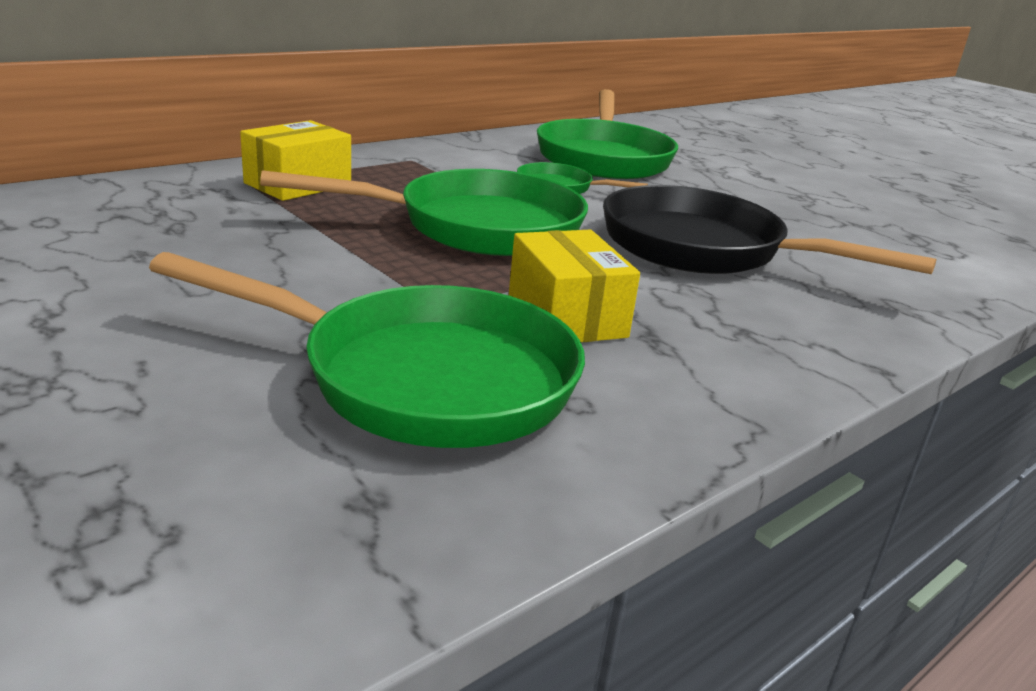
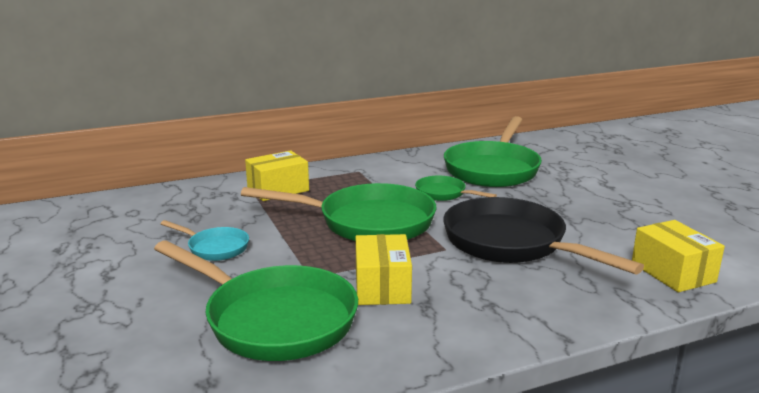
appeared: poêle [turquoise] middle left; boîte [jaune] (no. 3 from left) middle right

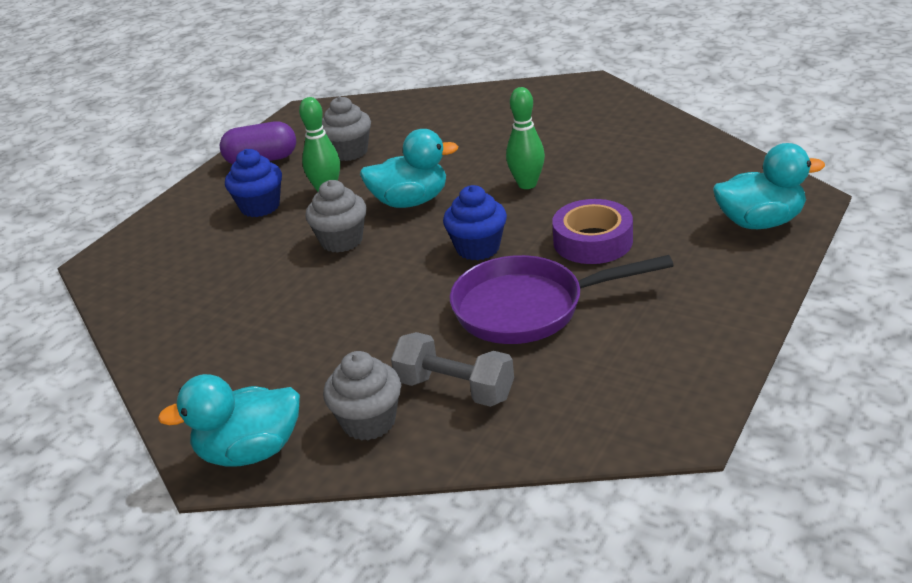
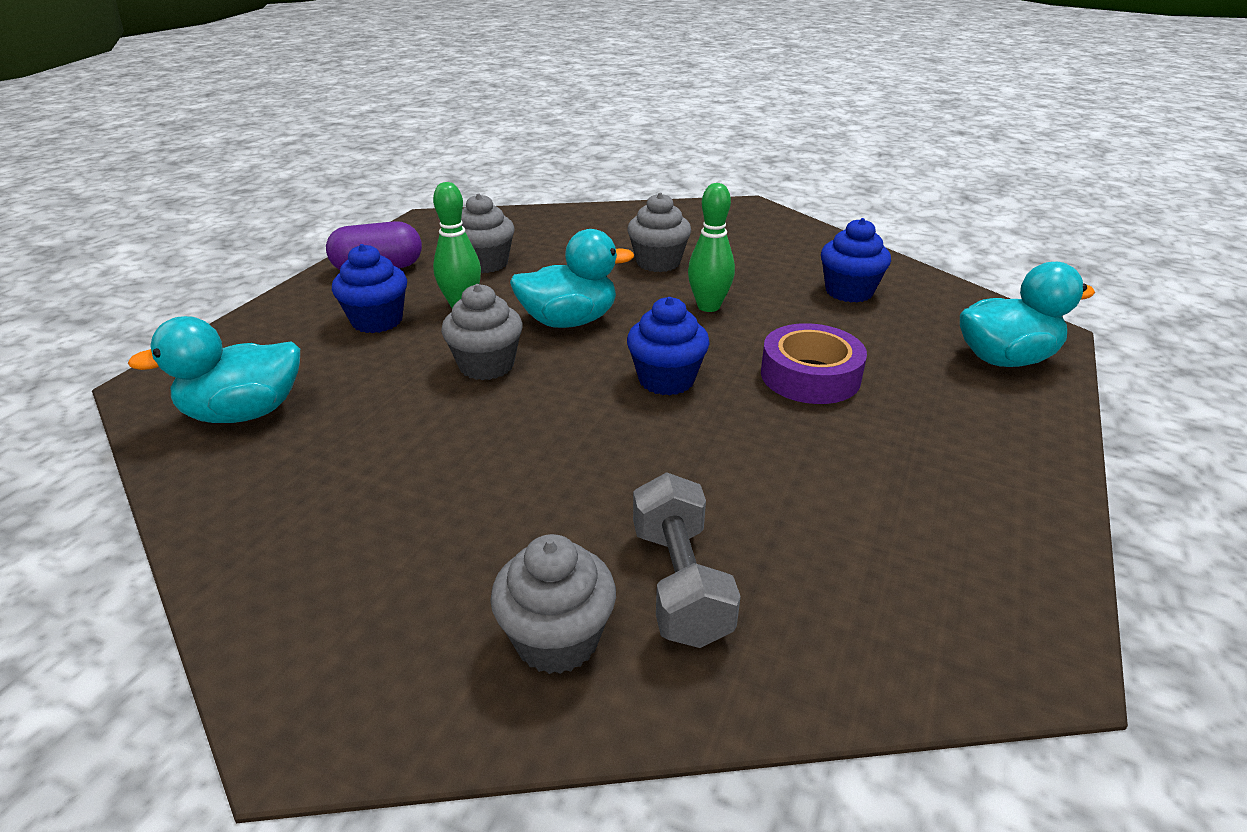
missing: poêle [violet] centre
appeared: muffin [gris] (no. 4 from left) top centre; muffin [bleu] (no. 3 from left) top right
relocated: canard [turquoise] (no. 1 from left) bottom left to middle left
spun: haltère [gris] centre = bottom centre 60 degrees clockwise

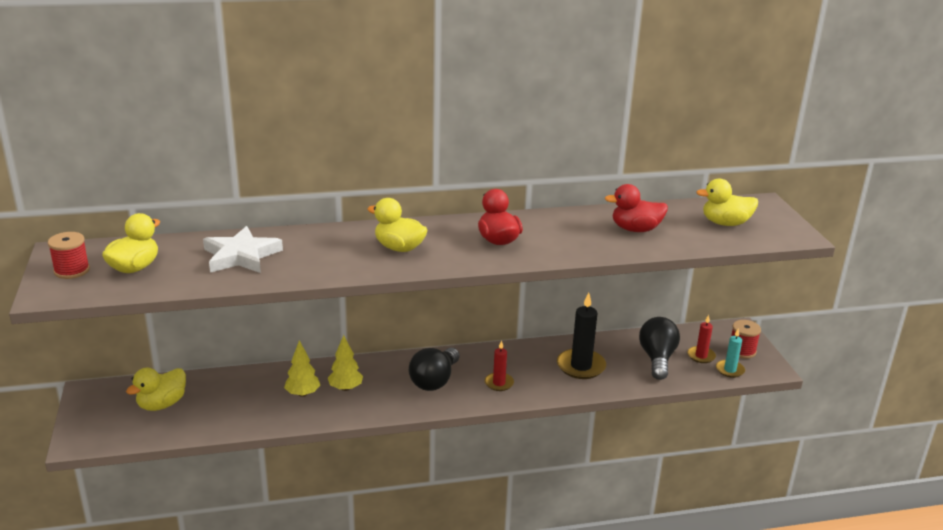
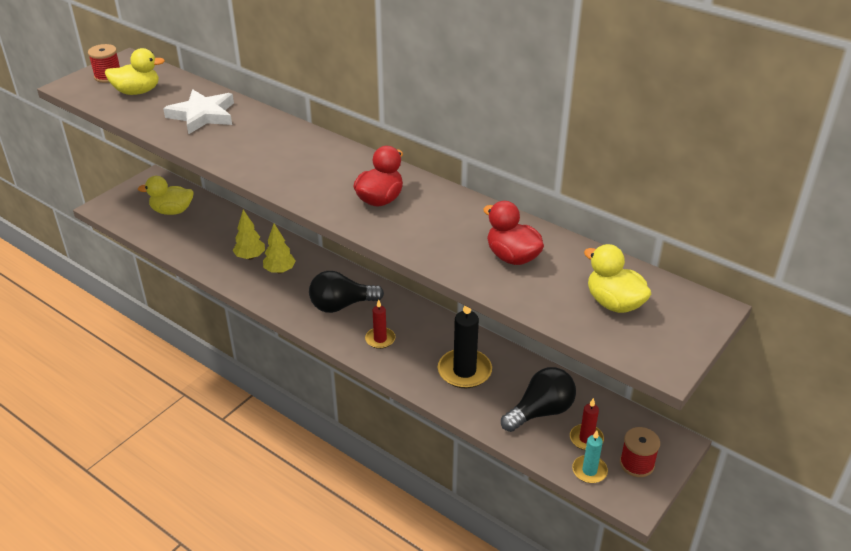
missing: canard [jaune] (no. 3 from left) centre

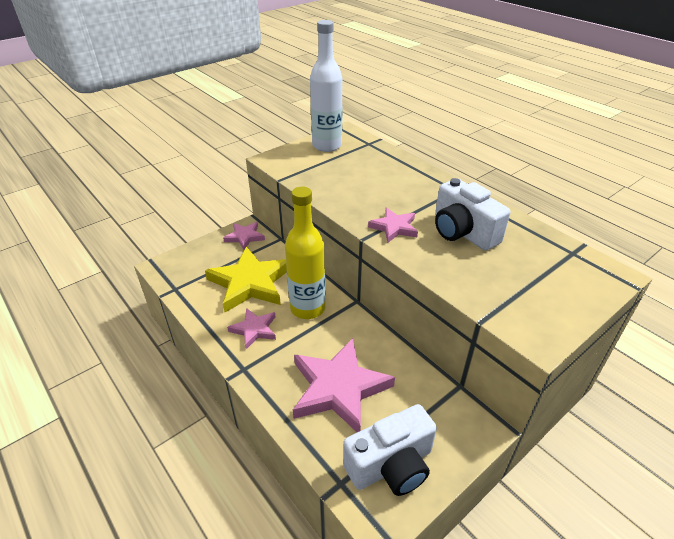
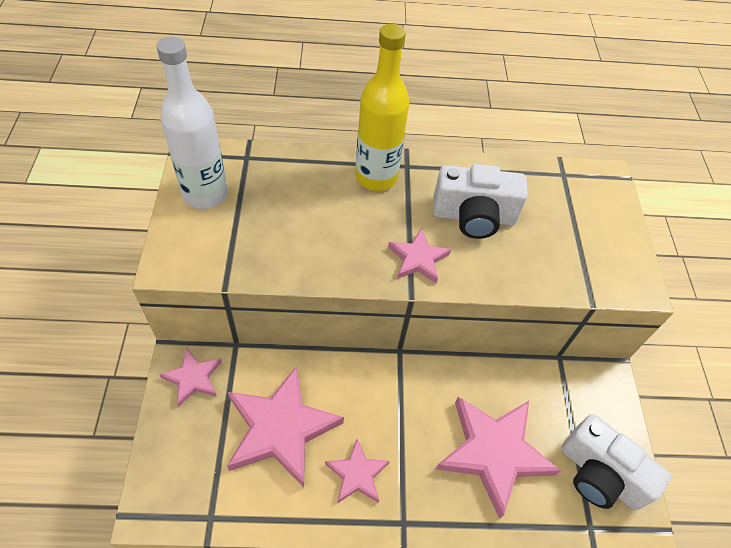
relocated: bouteille [jaune] centre to top centre
colour: étoile [jaune] centre to étoile [rose] (no. 2 from left) bottom centre
spun: appareil photo [blanc] (no. 1 from left in the first image) bottom centre = bottom right 120 degrees clockwise

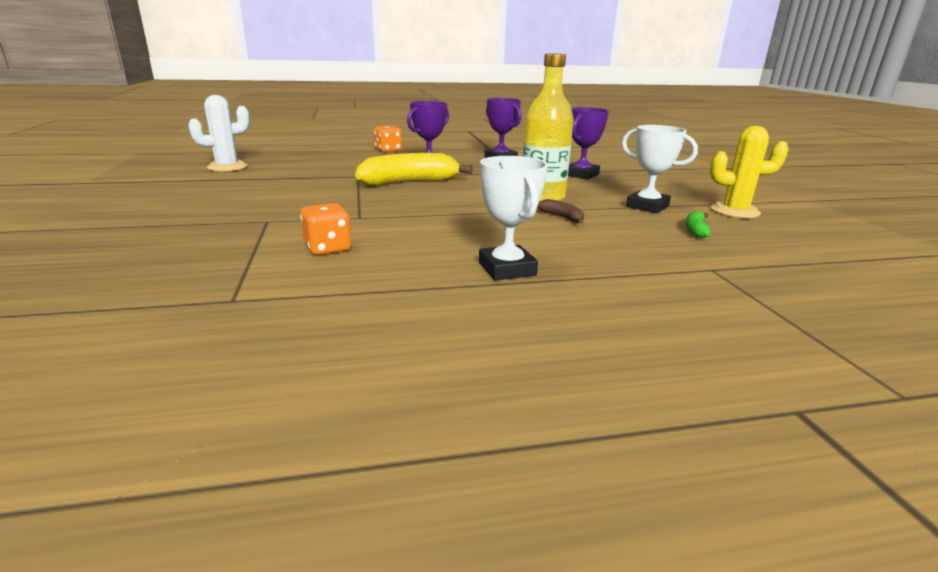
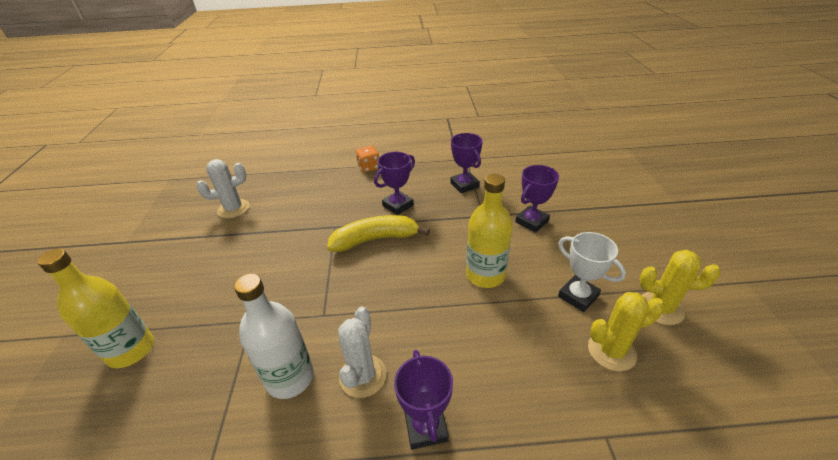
missing: banane [marron] centre
appeared: bouteille [jaune] (no. 1 from left) bottom left; cactus [blanc] (no. 2 from left) bottom centre
exchanged: dé [orange] (no. 1 from left) centre to bouteille [blanc] bottom left; banane [vert] middle right to cactus [jaune] (no. 1 from left) bottom right
colour: trophée [blanc] (no. 1 from left) centre to trophée [violet] (no. 2 from left) bottom centre

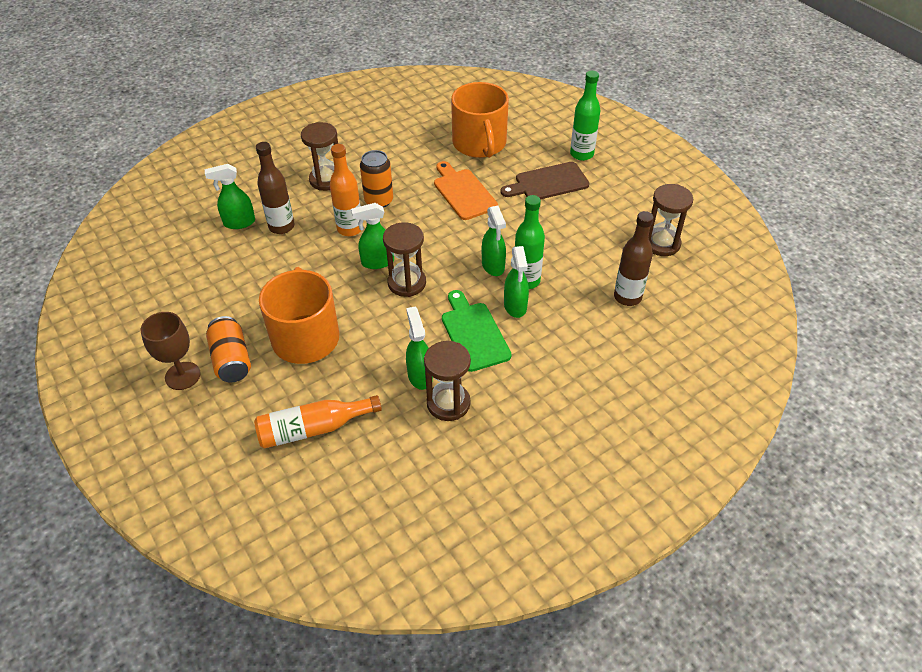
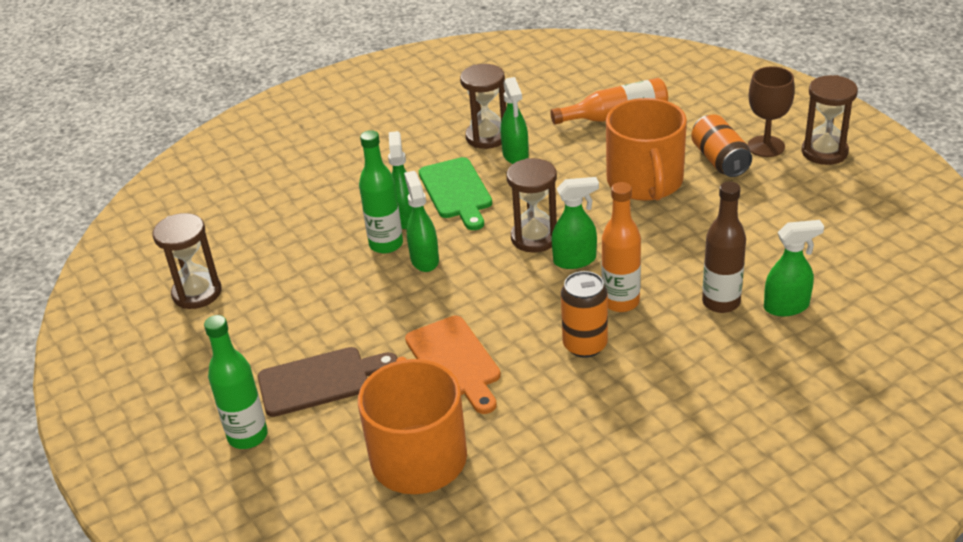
missing: bouteille [marron] (no. 2 from left) middle right
relocated: sablier [marron] (no. 1 from left in the first image) top centre to sablier [marron] (no. 4 from left) top right

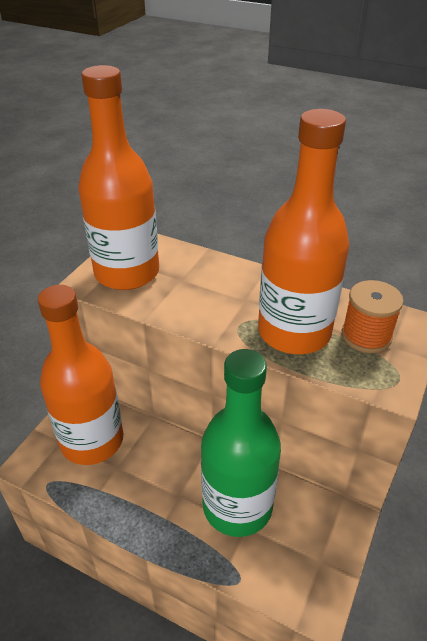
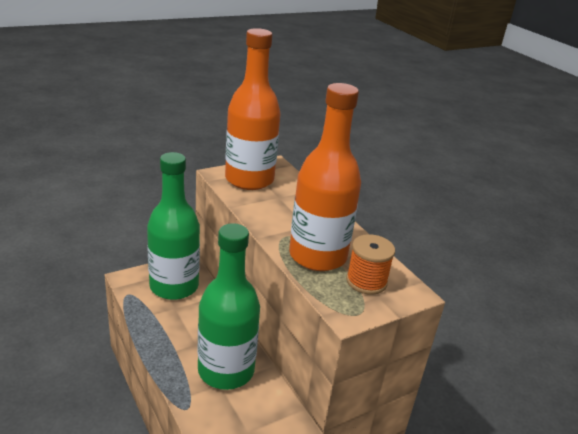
colour: bouteille [orange] (no. 1 from left) middle left to bouteille [vert] (no. 1 from left) middle left

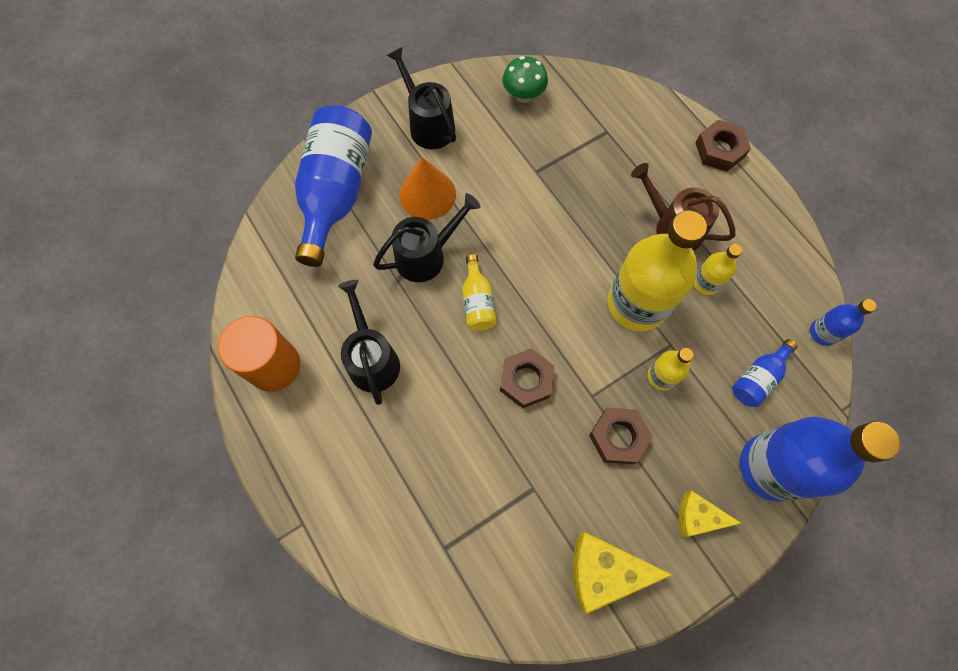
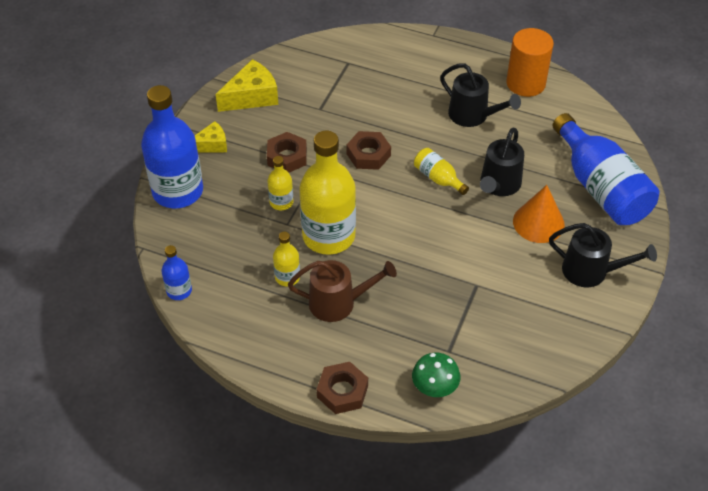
missing: bouteille [bleu] (no. 2 from left) middle right
relocated: champignon [vert] top centre to bottom centre

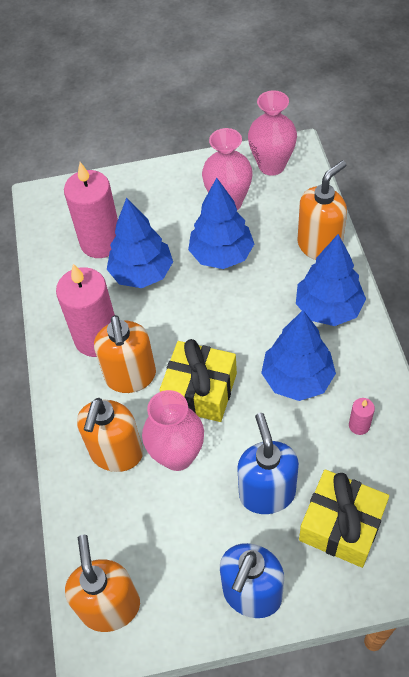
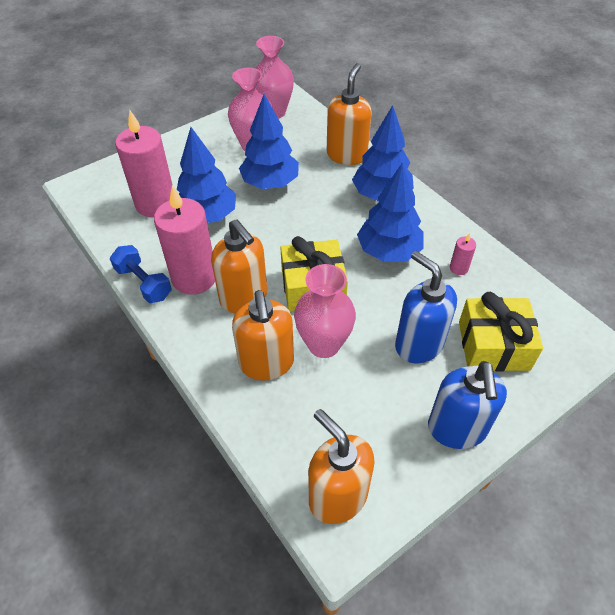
appeared: haltère [bleu] middle left

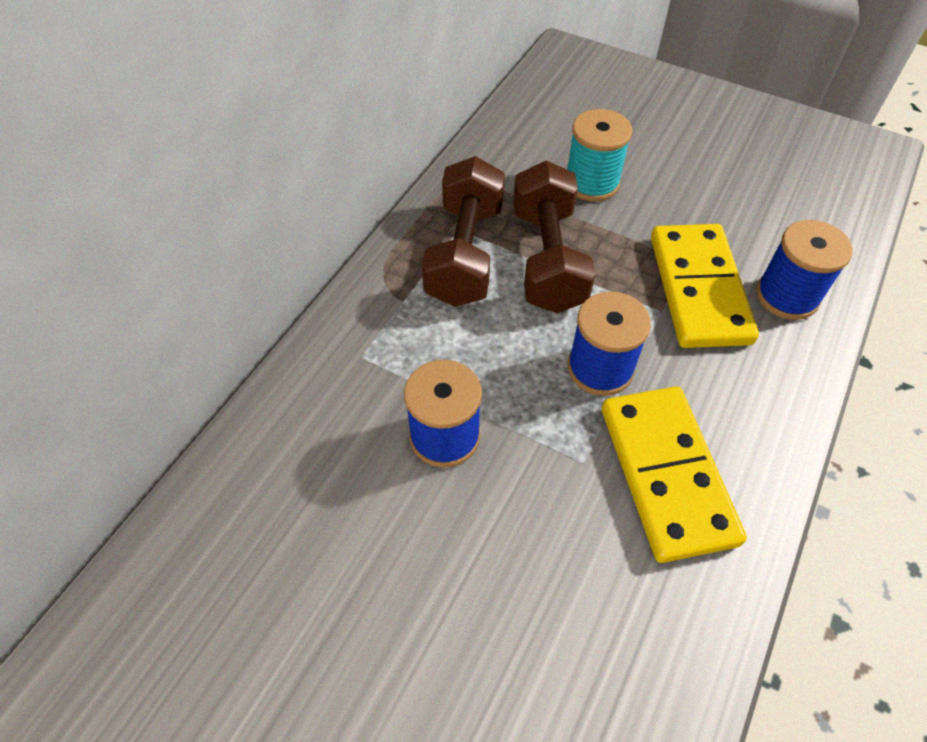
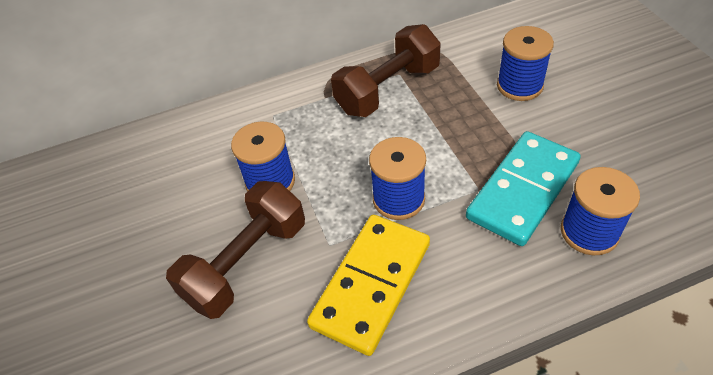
relocated: haltère [marron] (no. 2 from left in the first image) top centre to haltère [marron] (no. 1 from left) bottom left
colour: bobine [turquoise] top centre to bobine [bleu] (no. 3 from left) top right; domino [jaune] (no. 2 from left) middle right to domino [turquoise] middle right

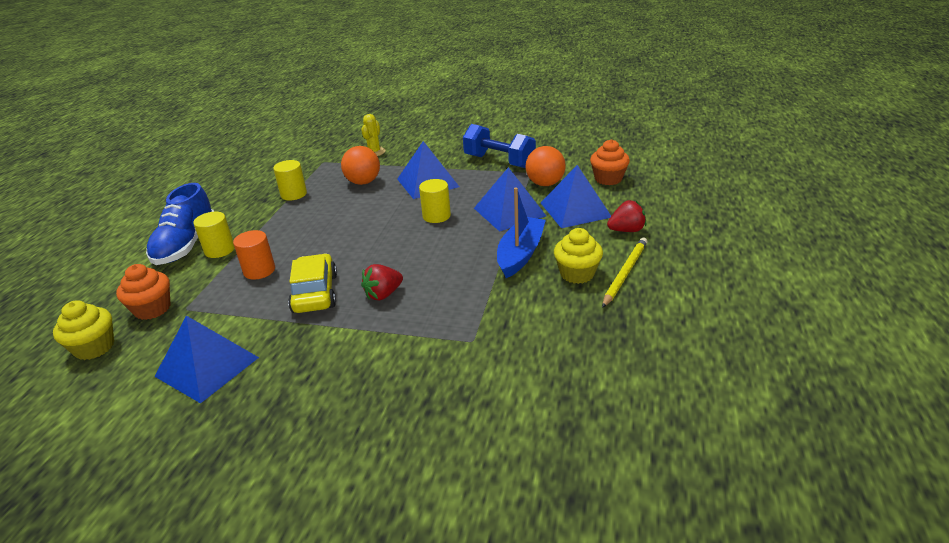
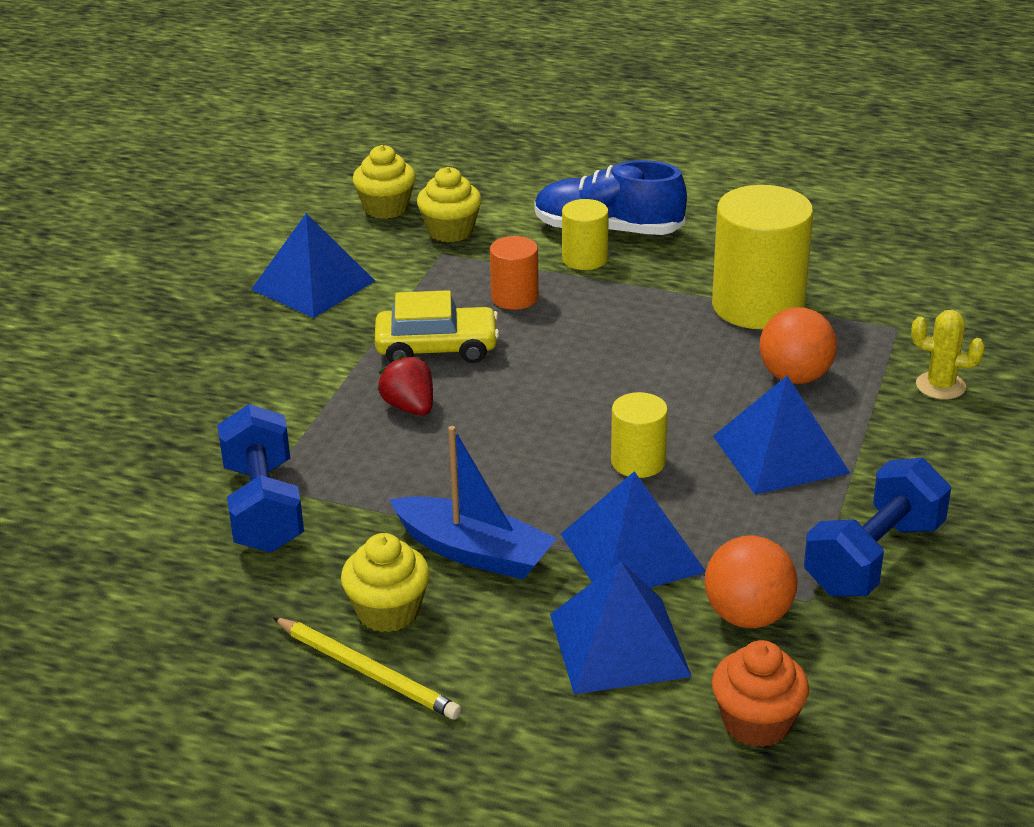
missing: fraise [rouge] (no. 2 from left) centre
appeared: haltère [bleu] (no. 1 from left) middle left
colour: muffin [orange] (no. 1 from left) middle left to muffin [jaune] (no. 3 from left) top centre
size: cylindre [jaune] (no. 2 from left in the first image) top left = top right x1.92

